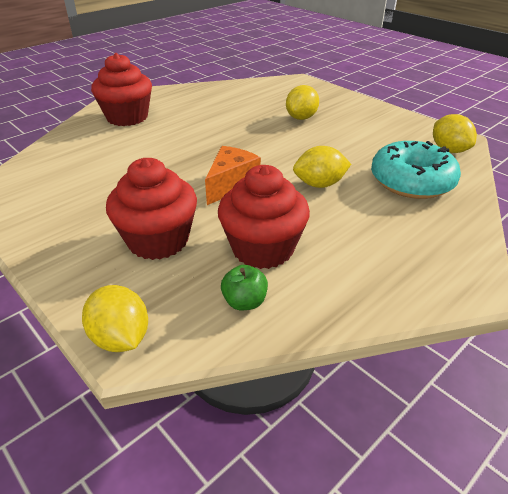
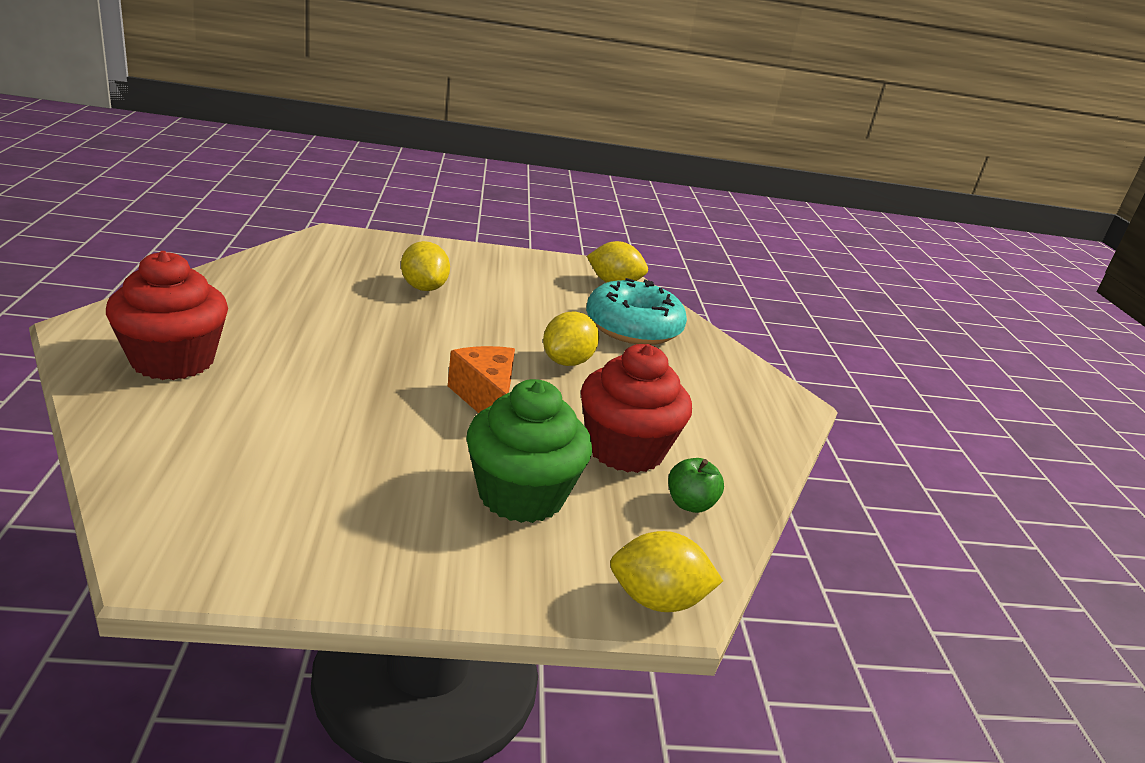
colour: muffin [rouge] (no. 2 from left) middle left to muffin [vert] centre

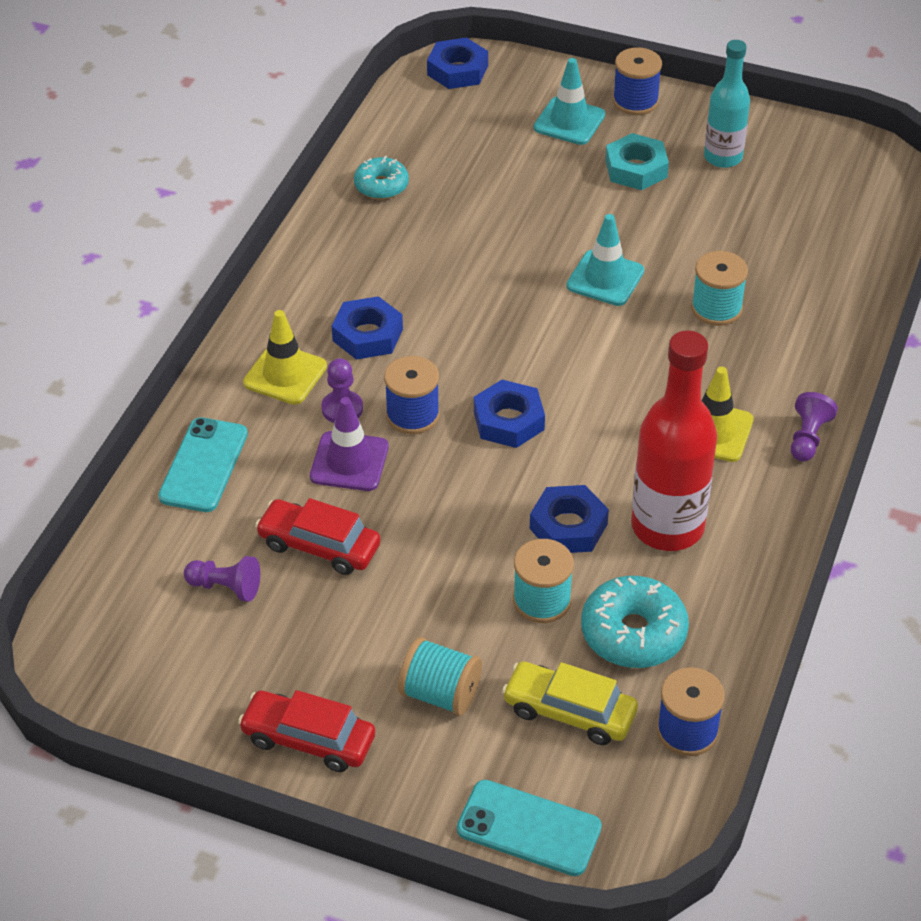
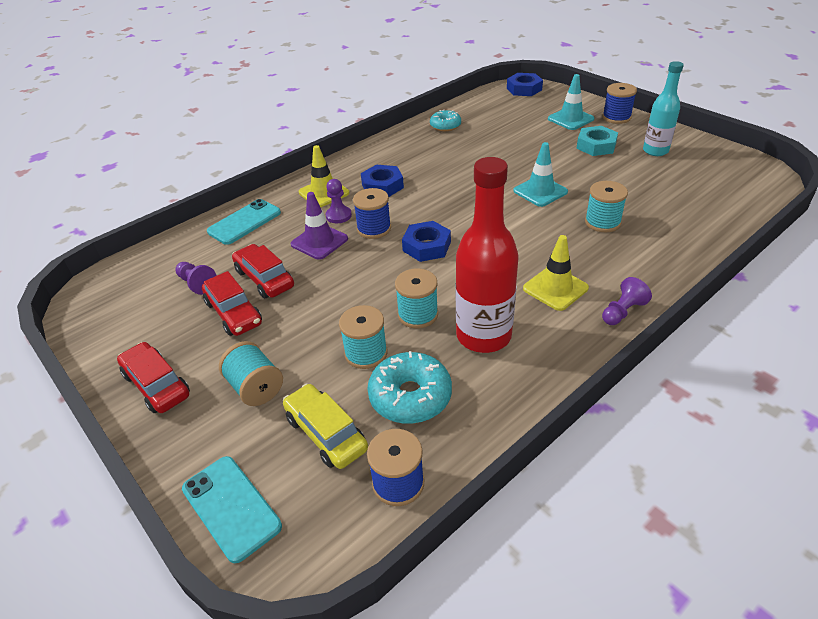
appeared: voiture [rouge] (no. 2 from left) middle left
exchanged: écrou [bleu] (no. 4 from left) centre to bobine [turquoise] (no. 3 from left) centre

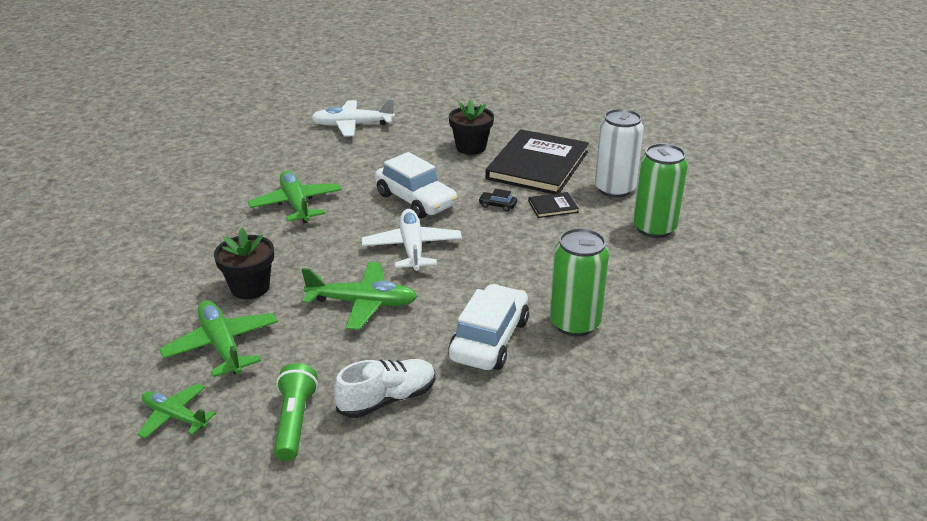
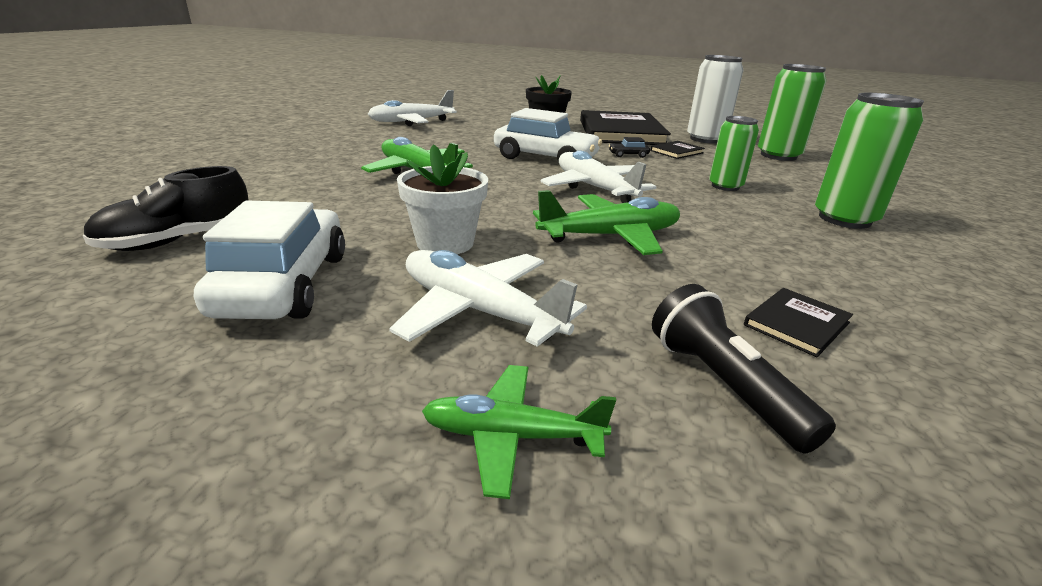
appeared: canette [vert] (no. 1 from left) top right; chaussure [noir] middle left
relocated: voiture [blanc] (no. 2 from left in the first image) centre to voiture [blanc] (no. 1 from left) middle left
exchanged: chaussure [blanc] bottom centre to livre [noir] (no. 3 from left) middle right
colour: pot de fleurs [noir] (no. 1 from left) middle left to pot de fleurs [blanc] centre; avion [vert] (no. 2 from left) middle left to avion [blanc] (no. 2 from left) centre; lampe de poche [vert] bottom left to lampe de poche [noir] middle right

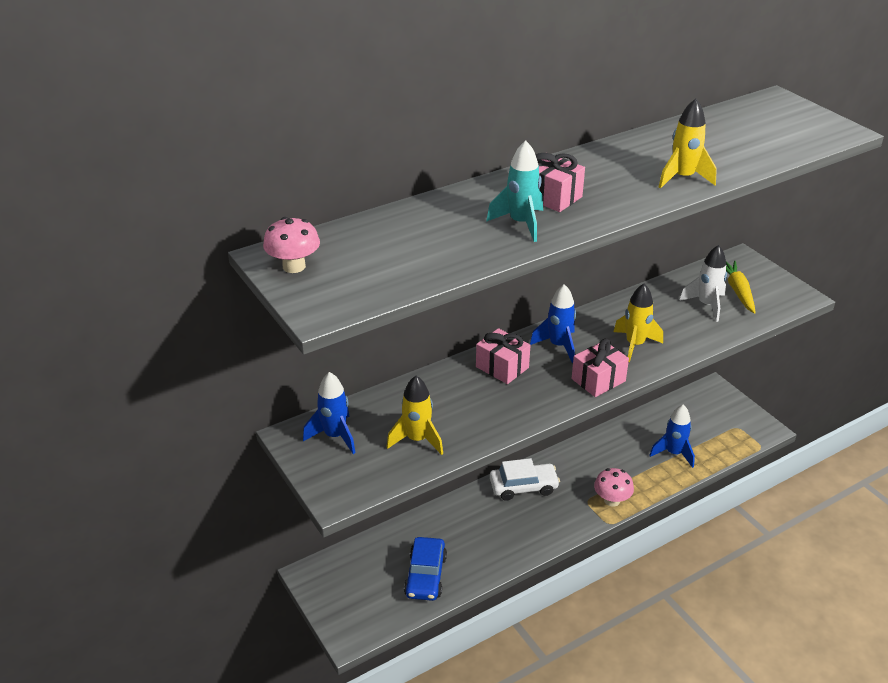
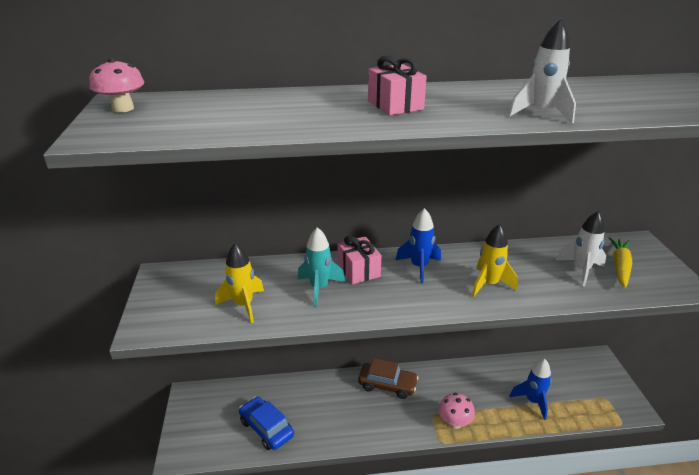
missing: cadeau [rose] (no. 3 from left) middle right; fusée [bleu] (no. 1 from left) centre
relocated: fusée [turquoise] top centre to centre
colour: fusée [jaune] (no. 3 from left) top right to fusée [blanc] (no. 1 from left) top right; voiture [blanc] bottom centre to voiture [marron] bottom centre
spun: voiture [bleu] bottom centre = bottom centre 105 degrees clockwise

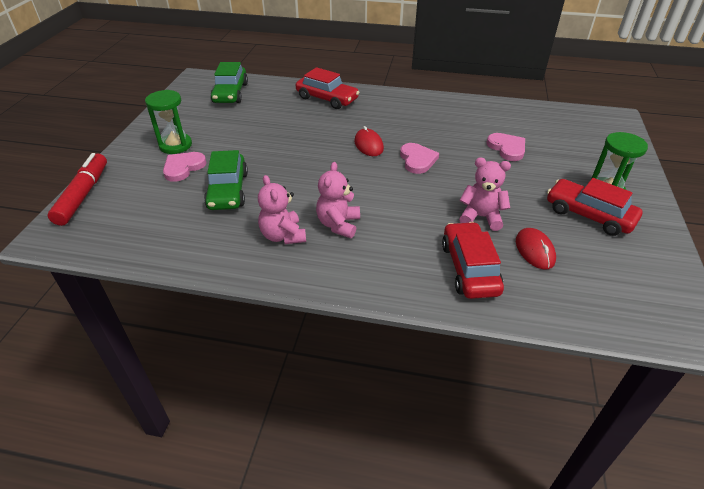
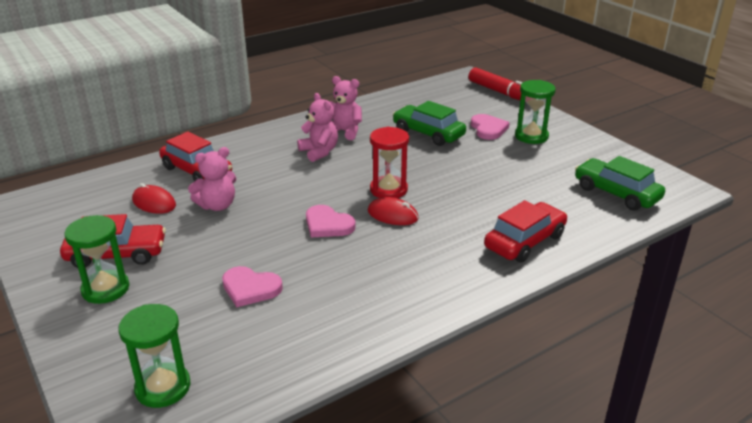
appeared: sablier [rouge] centre; sablier [vert] (no. 2 from left) bottom left
spun: voiture [rouge] (no. 1 from left in the first image) top centre = middle right 150 degrees clockwise

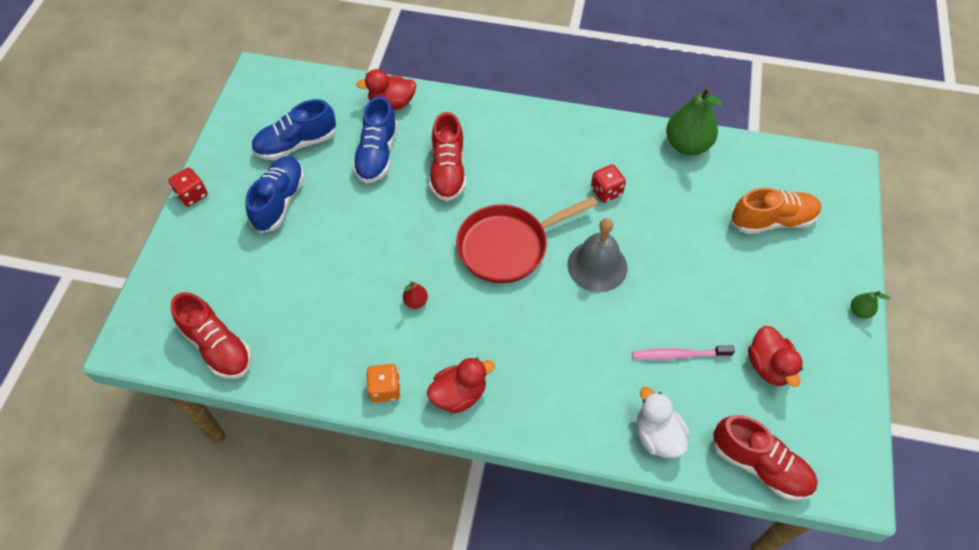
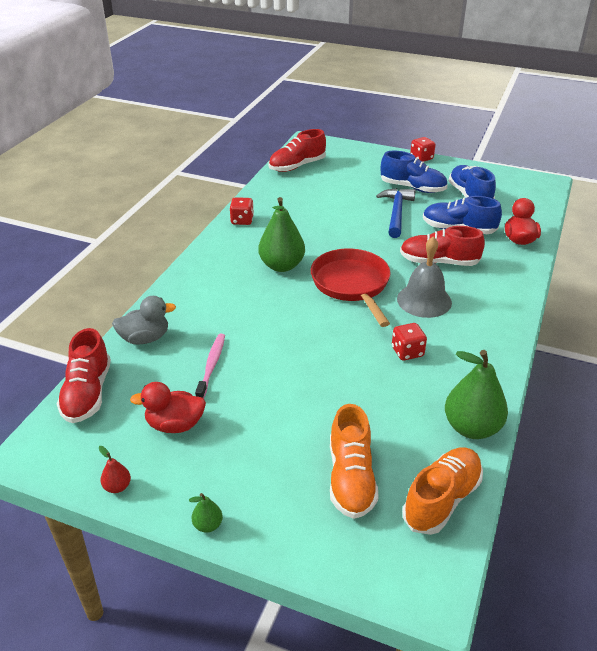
missing: canard [rouge] (no. 2 from left) bottom centre
appeared: marteau [bleu] top centre; poire [vert] (no. 2 from left) centre; chaussure [orange] (no. 2 from left) bottom right
relocated: cloche [gris] centre to middle right; poire [rouge] centre to bottom left
colour: dé [orange] bottom centre to dé [rouge] (no. 1 from left) top centre; canard [blanc] bottom right to canard [gris] middle left
spun: chaussure [rouge] (no. 3 from left in the first image) bottom right = middle left 45 degrees counterclockwise

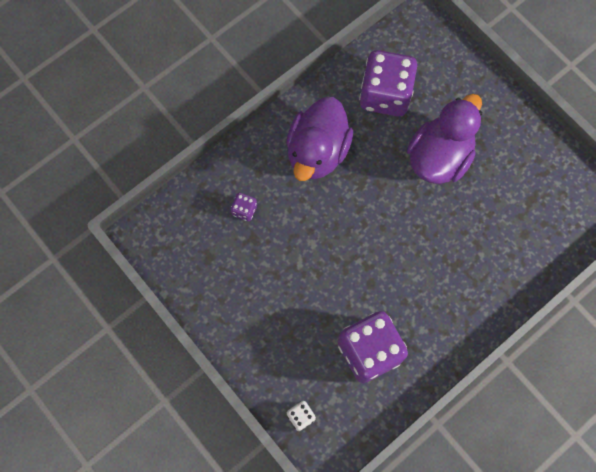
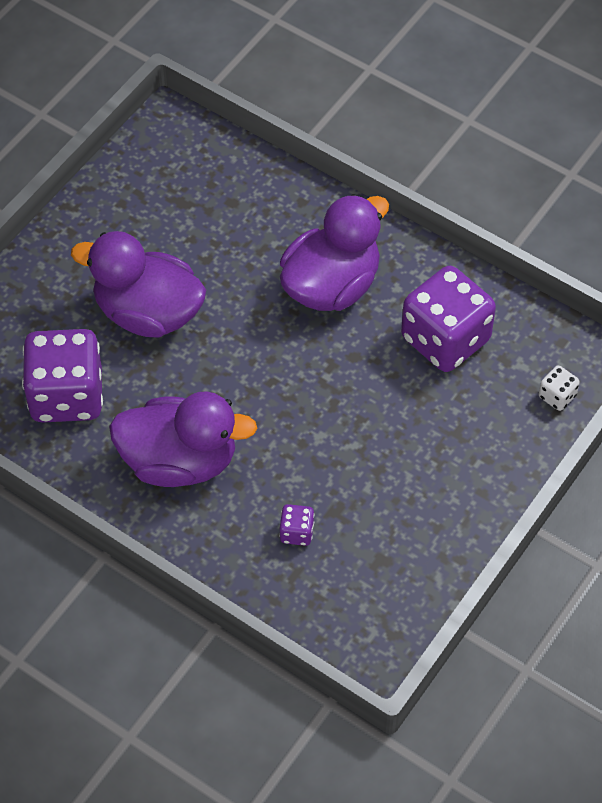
appeared: canard [violet] (no. 3 from left) top centre

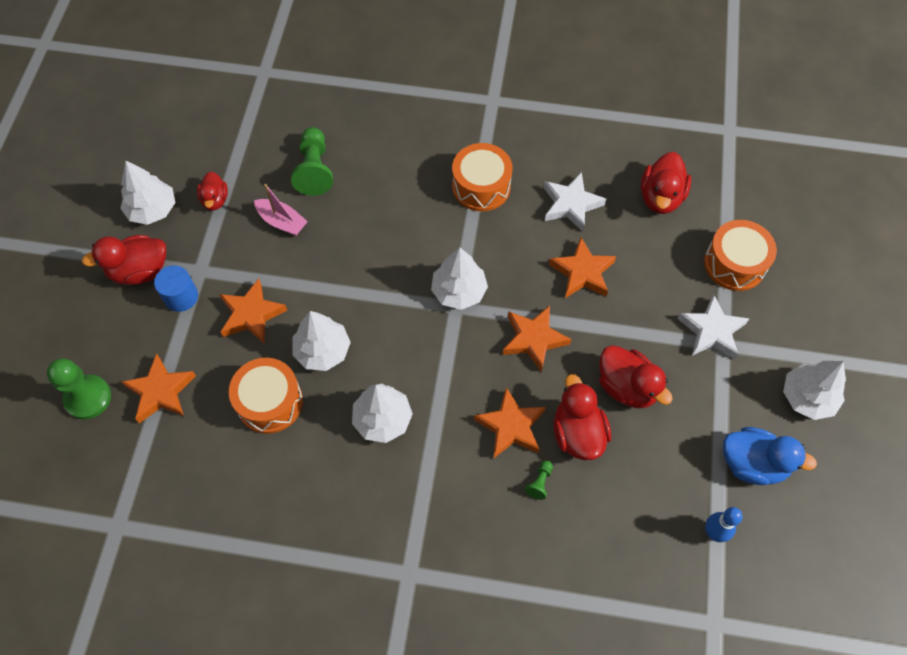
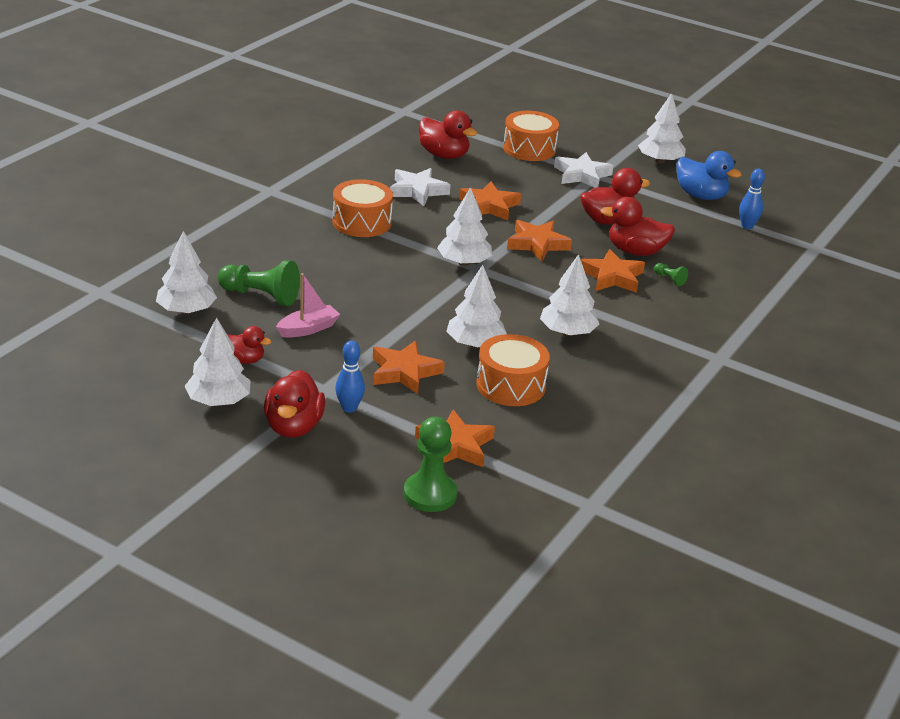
appeared: arbre [blanc] (no. 1 from left) middle left
exchanged: cylindre [bleu] middle left to quille [bleu] (no. 1 from left) centre
spun: canard [bleu] bottom right = top right 90 degrees clockwise

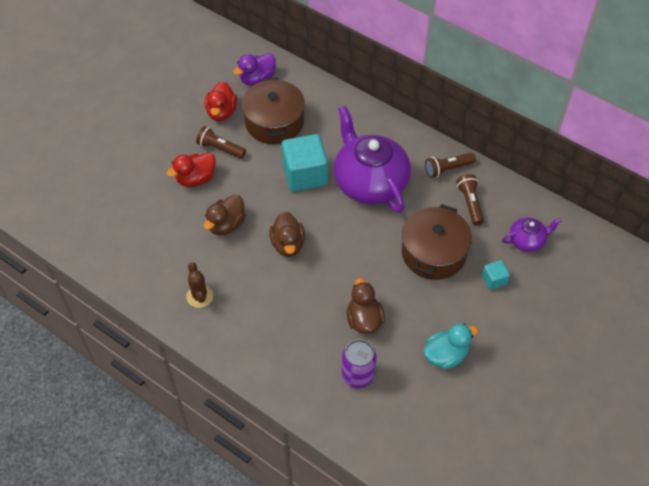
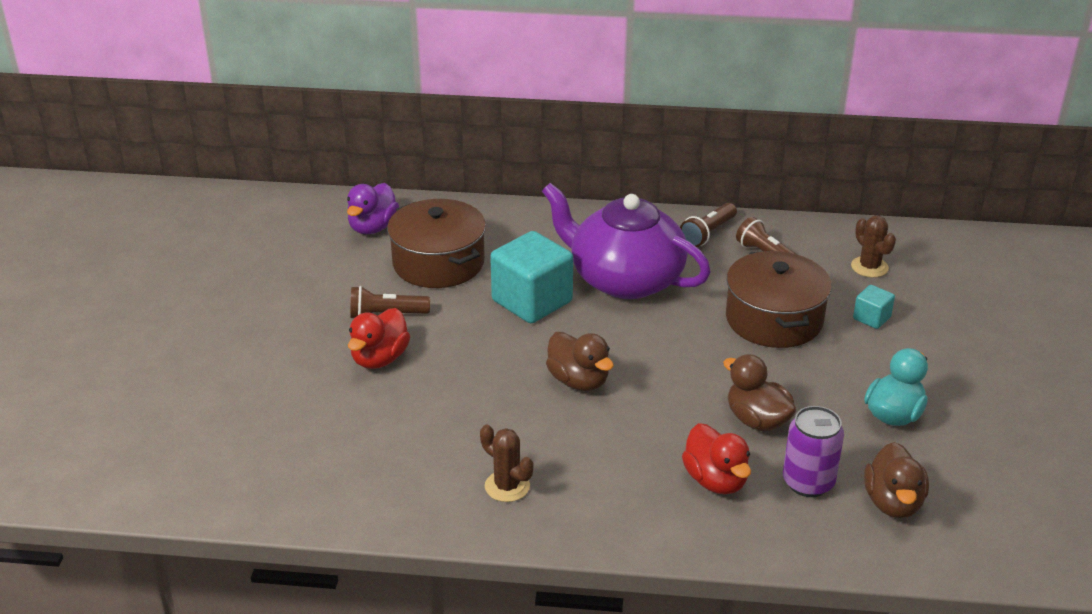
relocated: canard [rouge] (no. 2 from left) top centre to bottom centre; canard [marron] (no. 1 from left in the first image) centre to canard [marron] (no. 3 from left) bottom right
exchanged: théière [violet] (no. 2 from left) middle right to cactus [marron] (no. 2 from left) middle right

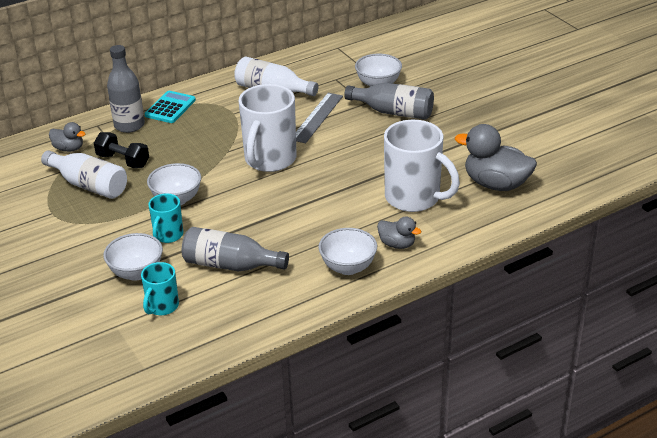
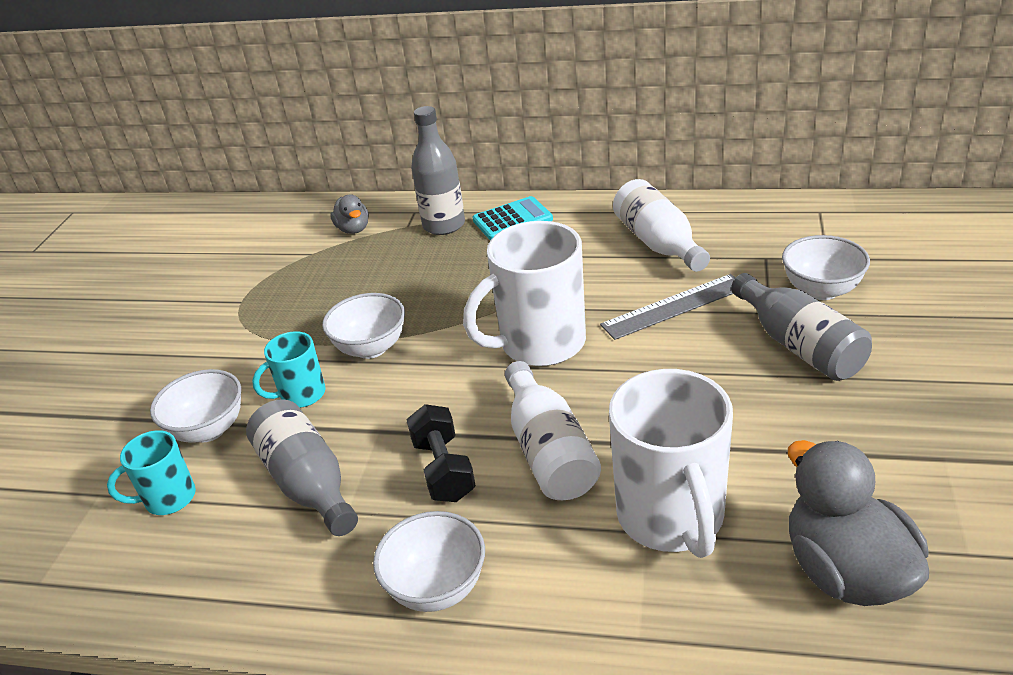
missing: canard [gris] (no. 2 from left) centre
relocated: haltère [noir] middle left to bottom centre; bouteille [blanc] (no. 1 from left) middle left to centre

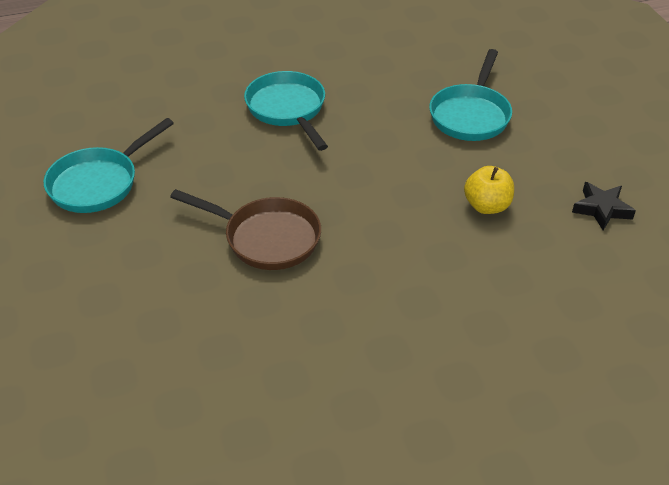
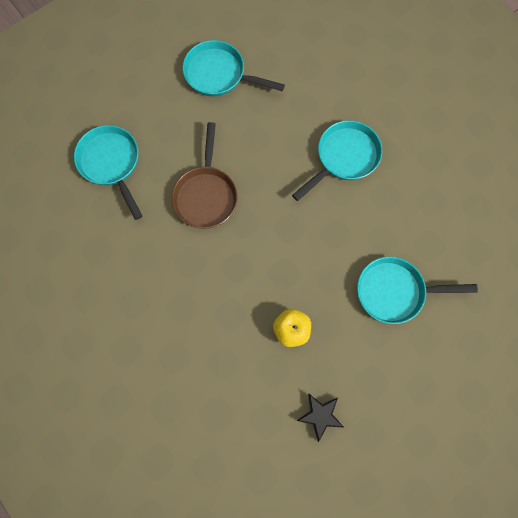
appeared: poêle [turquoise] (no. 1 from left) top left

